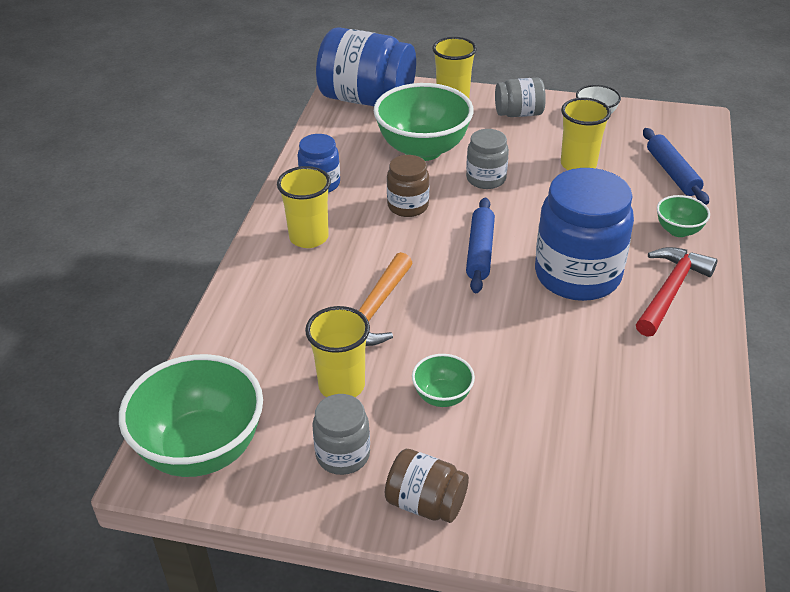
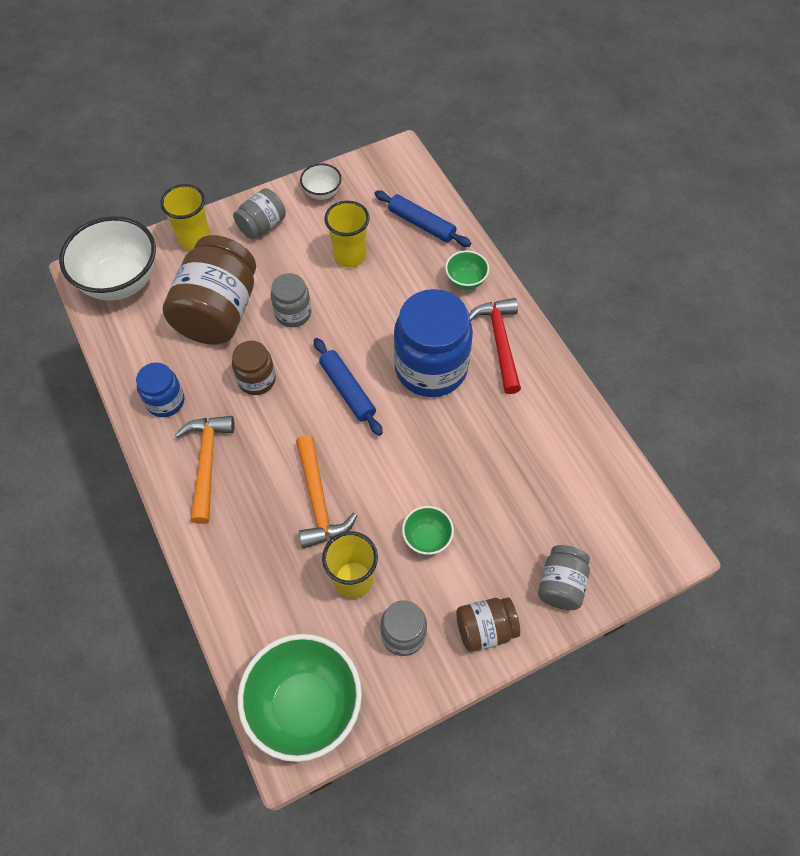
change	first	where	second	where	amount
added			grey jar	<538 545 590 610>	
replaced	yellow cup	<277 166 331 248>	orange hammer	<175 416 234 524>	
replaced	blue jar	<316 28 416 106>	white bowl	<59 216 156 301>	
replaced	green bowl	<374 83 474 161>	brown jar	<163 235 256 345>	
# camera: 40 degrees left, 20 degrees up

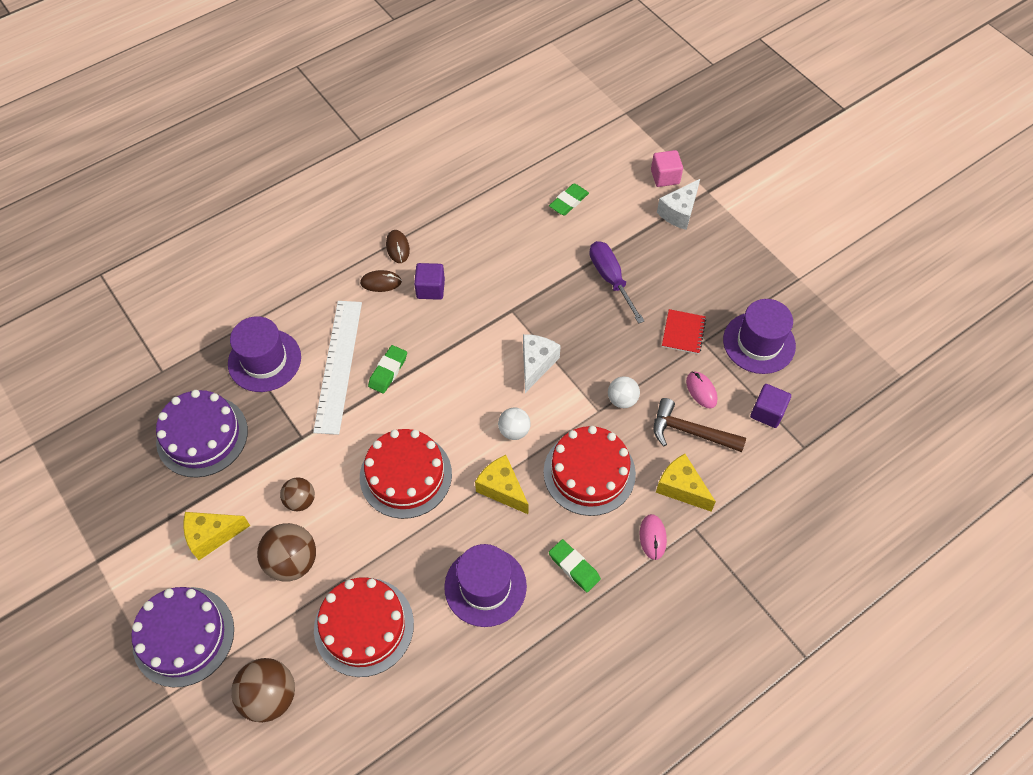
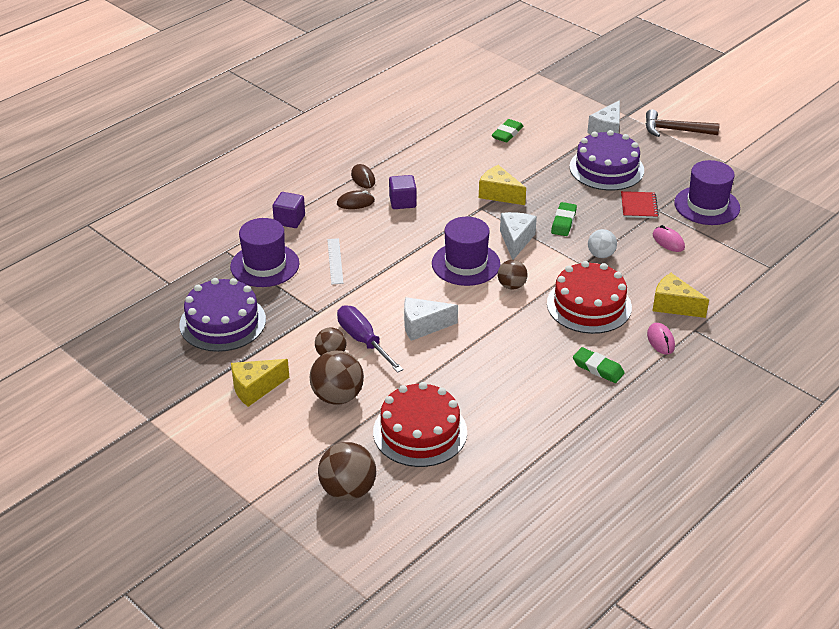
change	first	where	second	where	amount
removed	pink cube	<651 150 683 187>			
moved	purple cake	<131 587 234 687>		<569 130 644 191>	
moved	green eraser	<368 345 407 394>		<551 202 577 236>	
moved	purple hat	<444 544 527 627>		<432 217 500 286>	
moved	yellow cheese	<475 455 529 514>		<479 165 526 205>	
moved	purple screwdriver	<589 241 644 324>		<337 305 404 373>	
moved	brown hammer	<654 398 746 452>		<646 109 720 137>	
moved	purple cube	<750 384 791 428>		<272 192 305 228>	
replaced	red cake	<360 429 452 519>	white cheese	<404 297 458 341>	
recoloured	white ball	<498 408 531 440>	brown ball	<498 260 528 290>	
resized	white ruler	<313 301 362 435>		<327 238 344 284>	x0.50
# camera: 10 degrees left, 20 degrees down

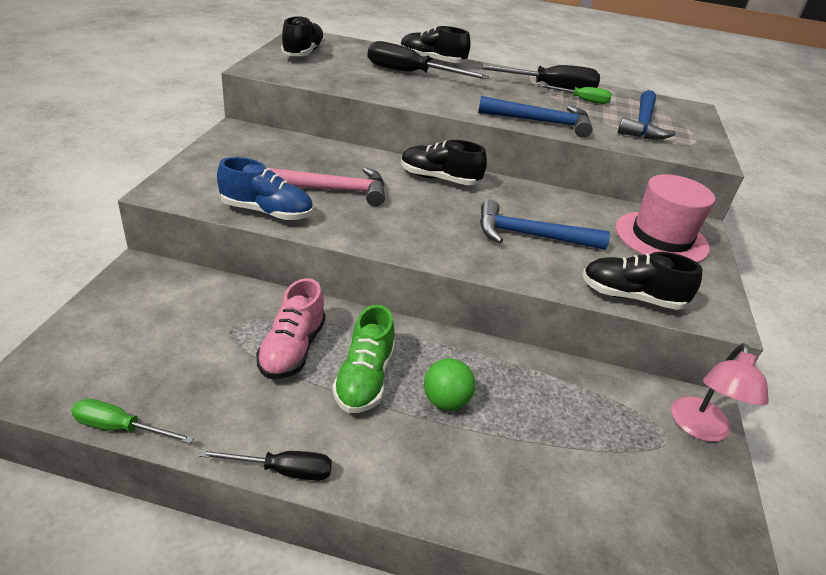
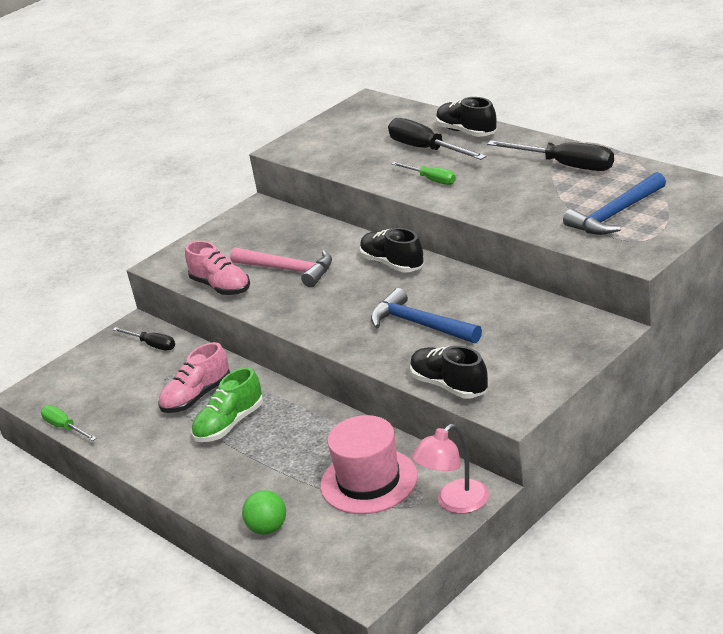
change	first	where	second	where	amount
removed	black shoe	<281 16 325 56>			
removed	blue hammer	<478 96 593 138>			
moved	black screwdriver	<199 450 332 481>		<113 327 175 350>	
moved	green ball	<424 358 475 411>		<242 490 286 535>	
moved	green screwdriver	<537 84 612 104>		<392 162 456 185>	
moved	pink hat	<616 174 715 263>		<320 415 418 514>	
recoloured	blue shoe	<217 157 313 220>	pink shoe	<185 241 250 295>	
# camera: 40 degrees right, 5 degrees down

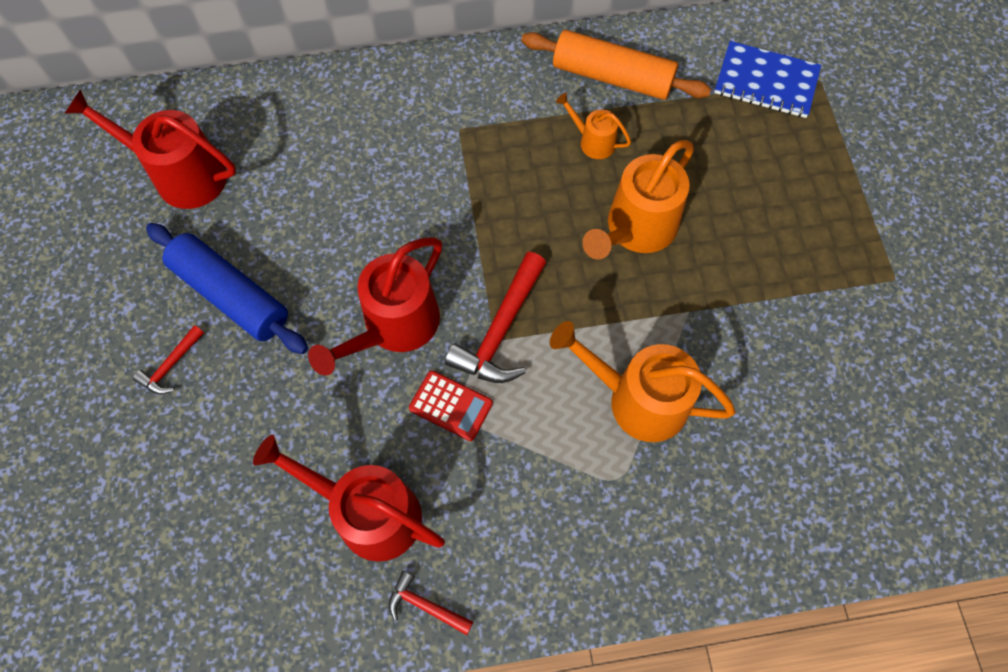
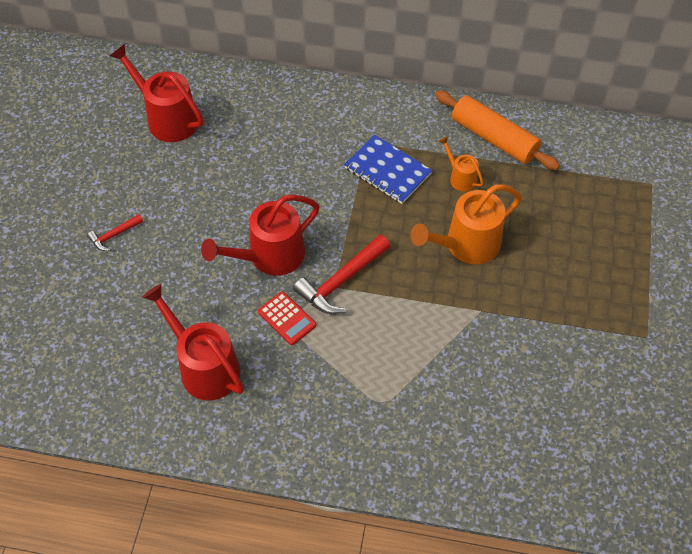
change	first	where	second	where	amount
removed	blue rolling pin	<146 223 308 354>			
removed	red hammer	<389 571 473 635>			
removed	orange watering can	<550 321 736 442>			
moved	blue notebook	<714 41 821 118>		<344 135 432 204>	
# camera: 20 degrees right, 10 degrees down

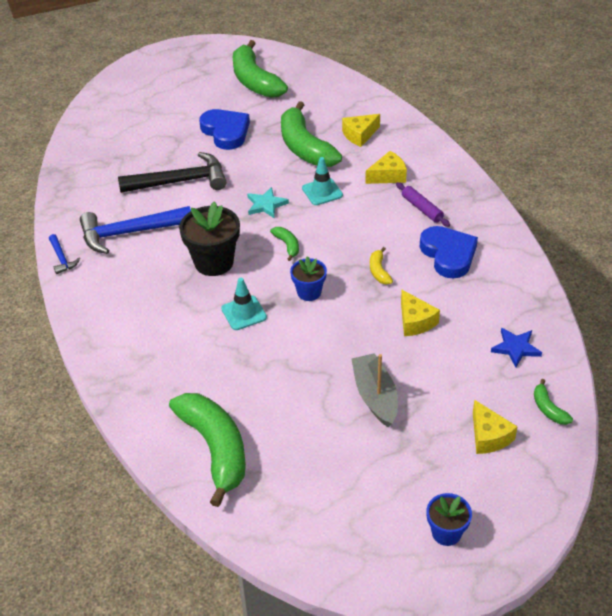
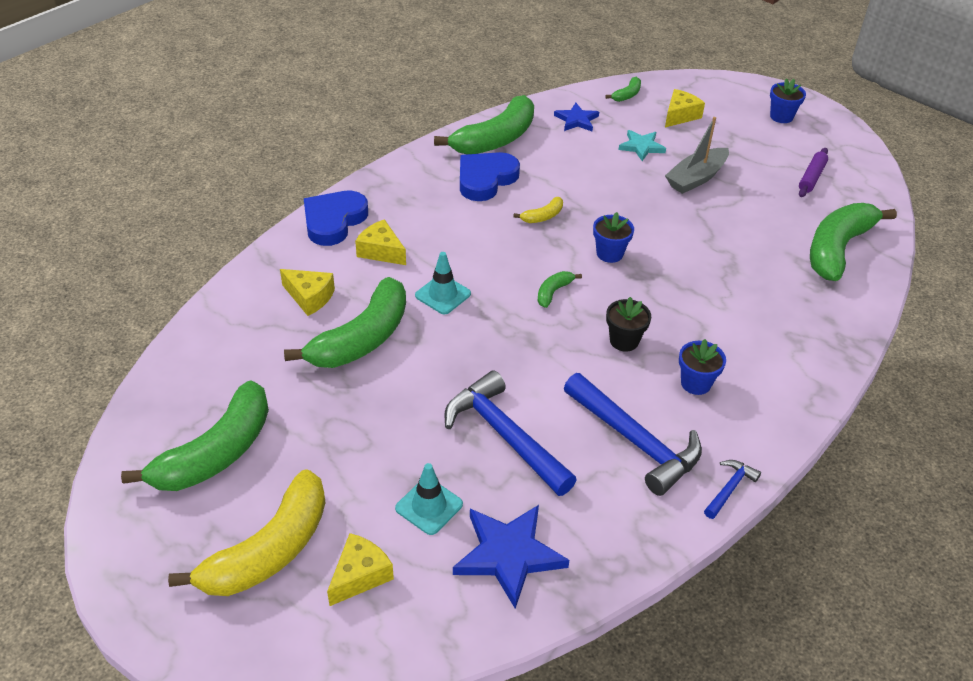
change	first	where	second	where	amount
added			yellow banana	<168 469 326 596>	
added			green banana	<434 95 534 154>	
added			blue star	<453 505 569 609>	
added			blue flower pot	<679 339 726 395>	
moved	blue heart	<199 109 250 150>		<304 191 368 246>	
moved	turquoise traffic cone	<221 278 267 330>		<395 463 463 535>	
moved	turquoise star	<247 187 289 218>		<618 130 666 161>	
moved	purple rolling pin	<396 182 450 227>		<799 148 828 197>	
moved	yellow cheese	<401 290 440 336>		<327 533 394 606>	
recoloured	black hammer	<118 152 227 193>	blue hammer	<445 370 577 496>	
resized	black flower pot	<179 201 240 276>		<606 297 651 352>	x0.59
# camera: 120 degrees left, 0 degrees up

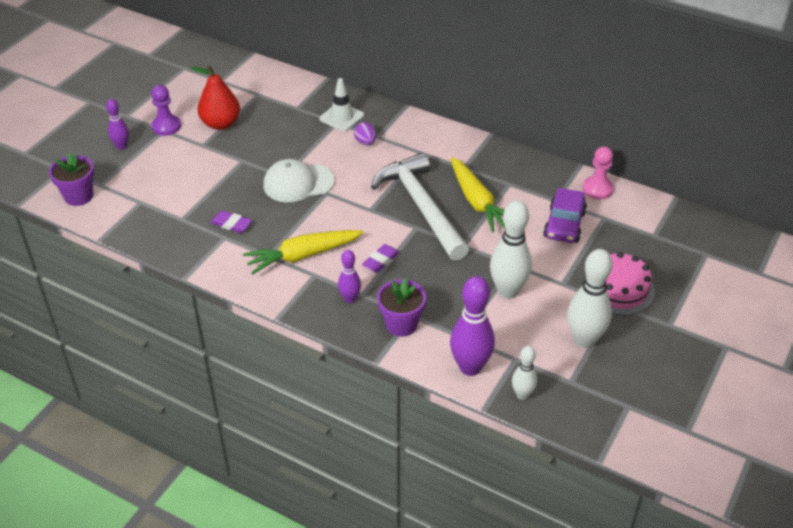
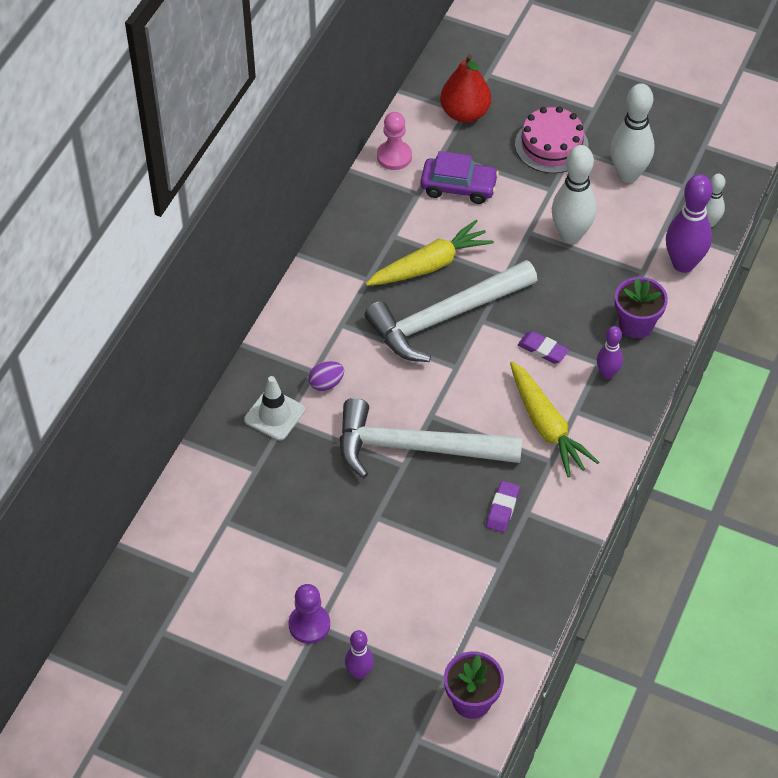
change	first	where	second	where	amount
moved	red pear	<191 65 240 130>		<440 54 491 123>	
replaced	white cap	<263 159 335 202>	white hammer	<340 398 522 478>	
# camera: 95 degrees left, 10 degrees up

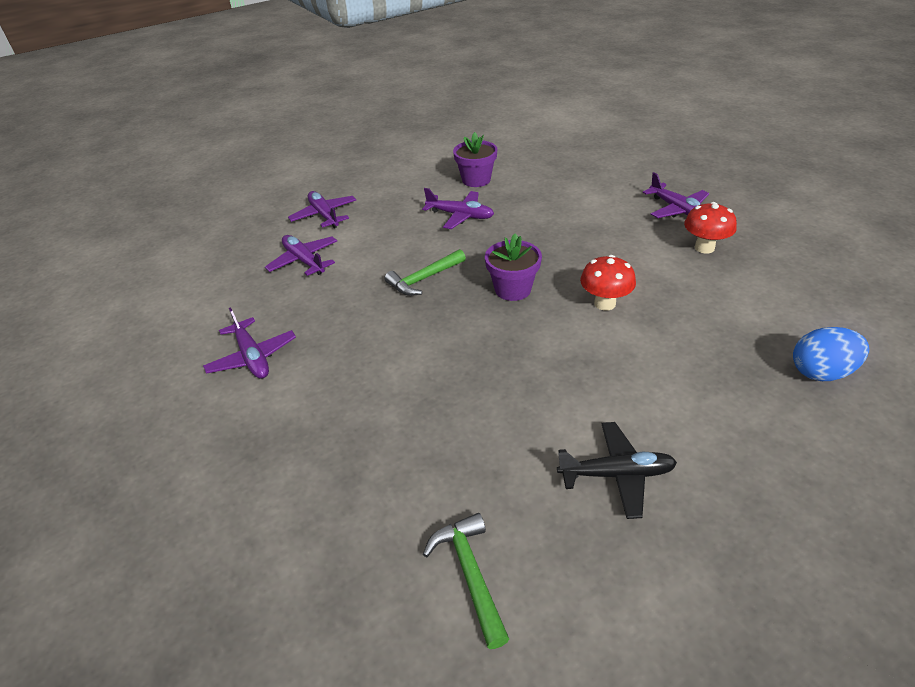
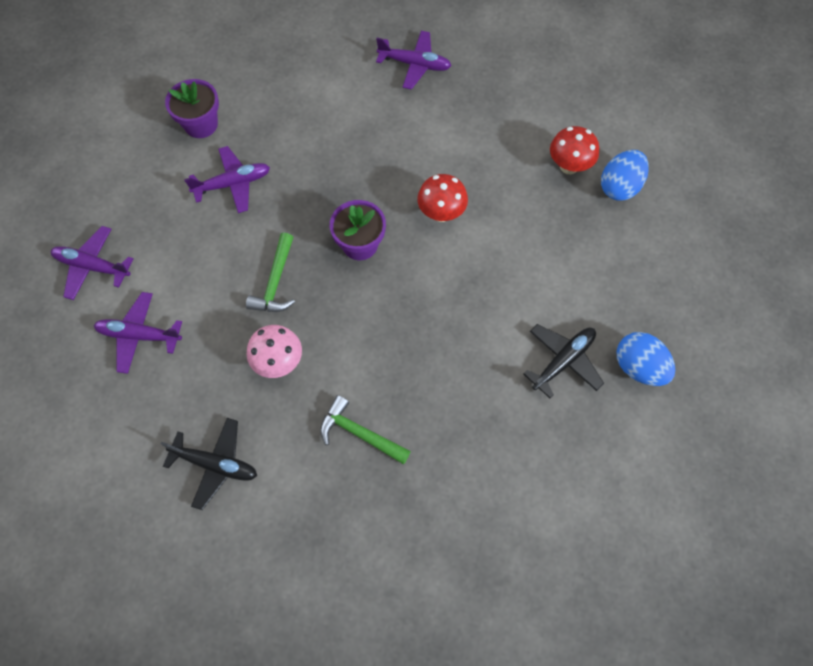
change	first	where	second	where	amount
added			pink mushroom	<247 325 302 378>	
added			blue egg	<616 332 675 386>	
moved	green hammer	<423 513 509 649>		<320 395 411 464>	
moved	red mushroom	<684 202 737 254>		<550 126 599 174>	
recoloured	purple plane	<203 307 296 379>	black plane	<160 418 257 510>	
# camera: 45 degrees left, 25 degrees up

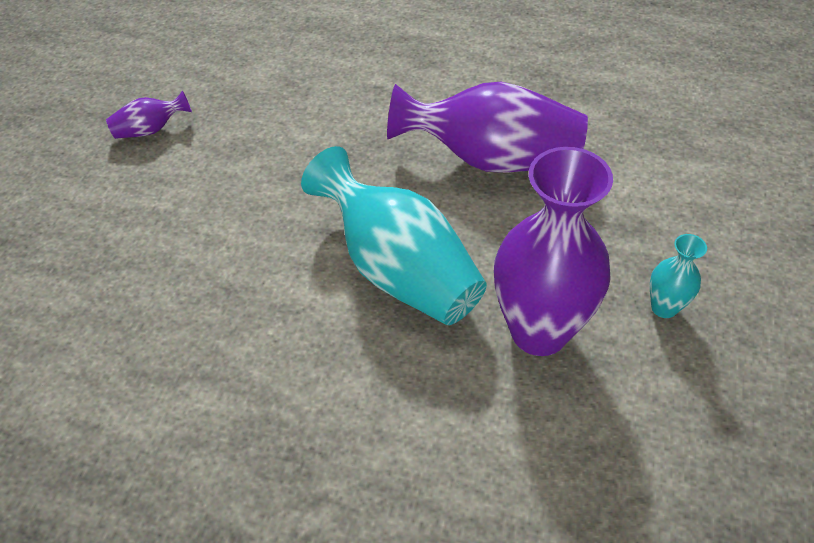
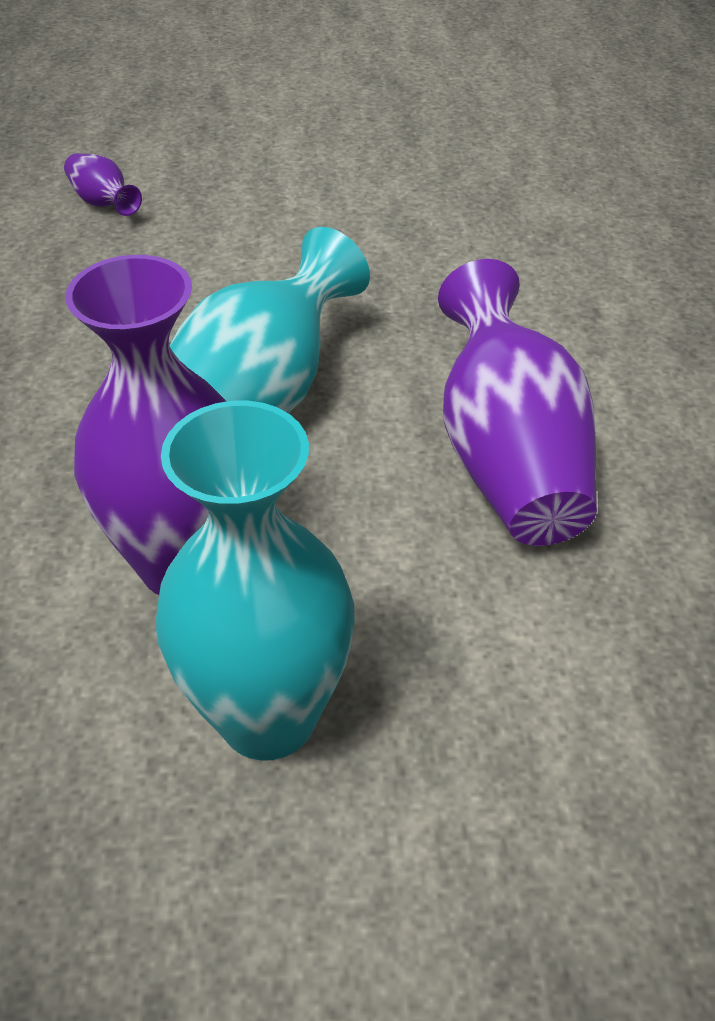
change	first	where	second	where	amount
moved	purple vase	<106 91 192 139>		<64 153 142 216>	
resized	turquoise vase	<650 234 707 318>		<155 401 355 760>	x2.21
# camera: 70 degrees right, 5 degrees down

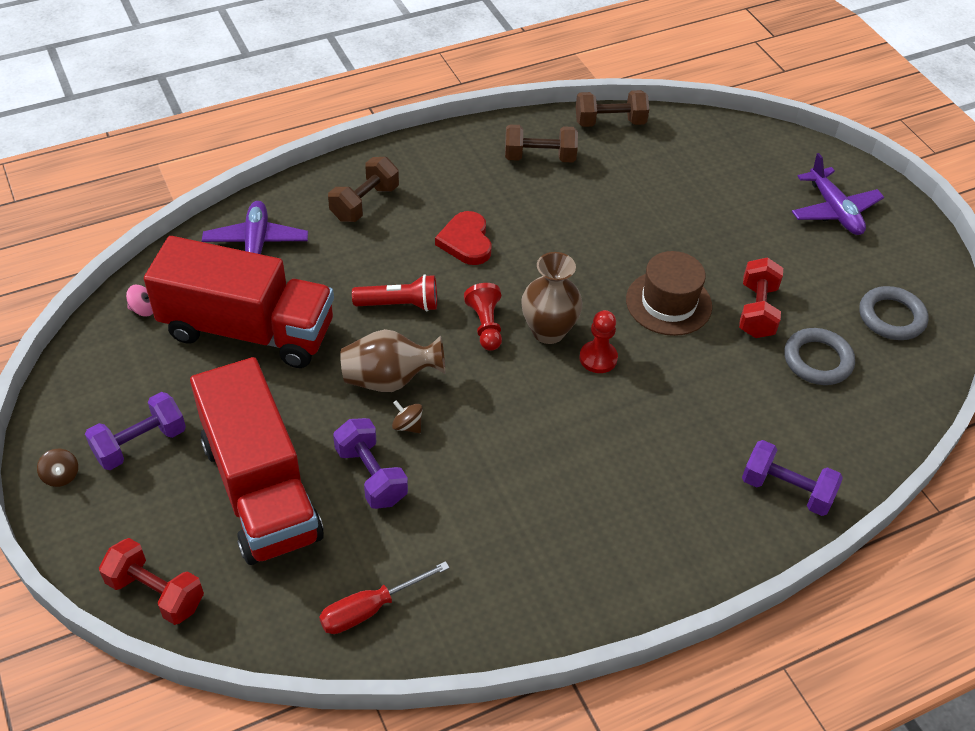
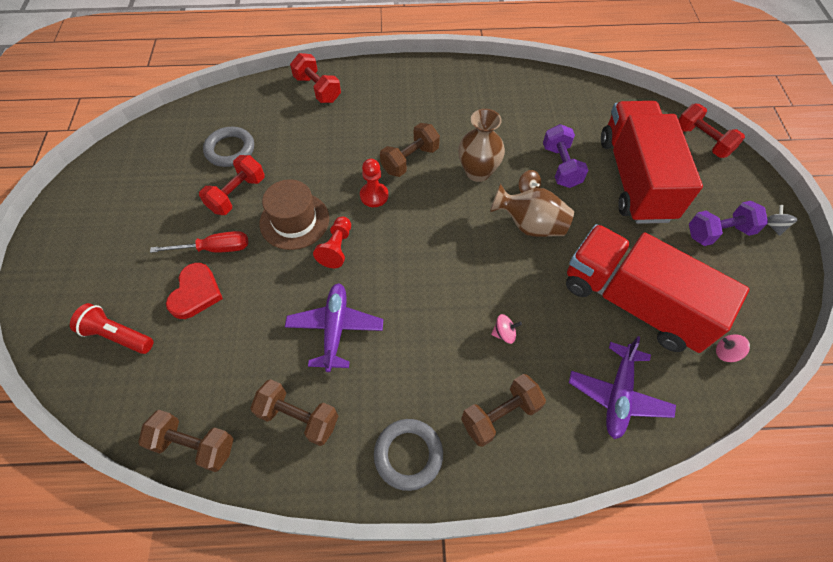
change	first	where	second	where	amount
added			brown dumbbell	<380 123 440 177>	
added			pink spinning top	<491 314 522 344>	
moved	red screwdriver	<319 561 450 634>		<150 231 248 253>	
moved	red flashlight	<352 274 437 312>		<70 303 153 354>	
moved	red heart	<435 211 492 265>		<166 263 223 319>	
moved	red pawn	<464 283 502 351>		<313 216 351 268>	
moved	brown vase	<521 252 583 344>		<458 109 505 182>	
moved	purple plane	<792 153 884 235>		<285 283 383 372>	
moved	grey ring	<859 286 928 340>		<374 419 443 491>	
recoloured	brown spinning top	<37 449 78 487>	grey spinning top	<767 205 798 236>	
recoloured	purple dumbbell	<742 440 843 516>	red dumbbell	<290 53 341 103>	
# camera: 155 degrees left, 10 degrees up

